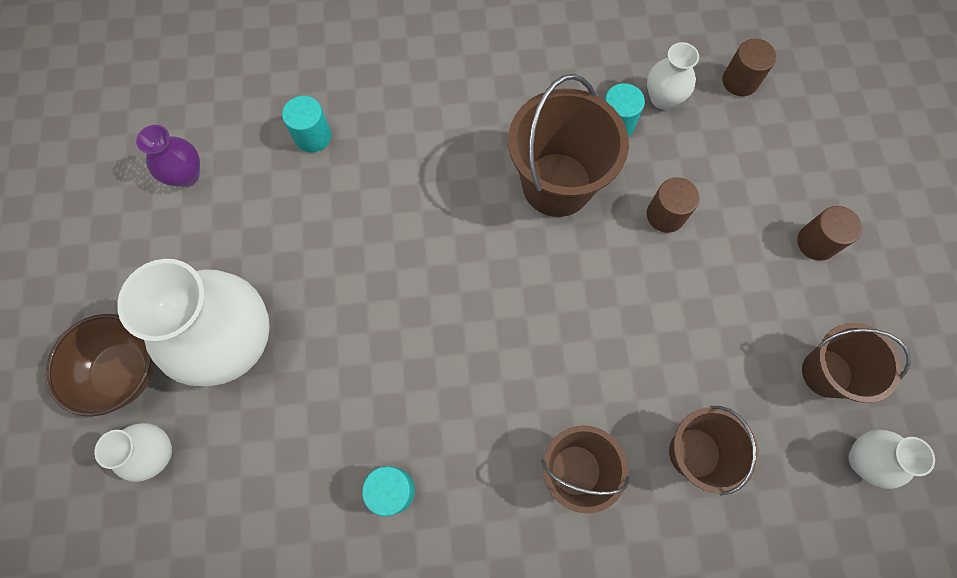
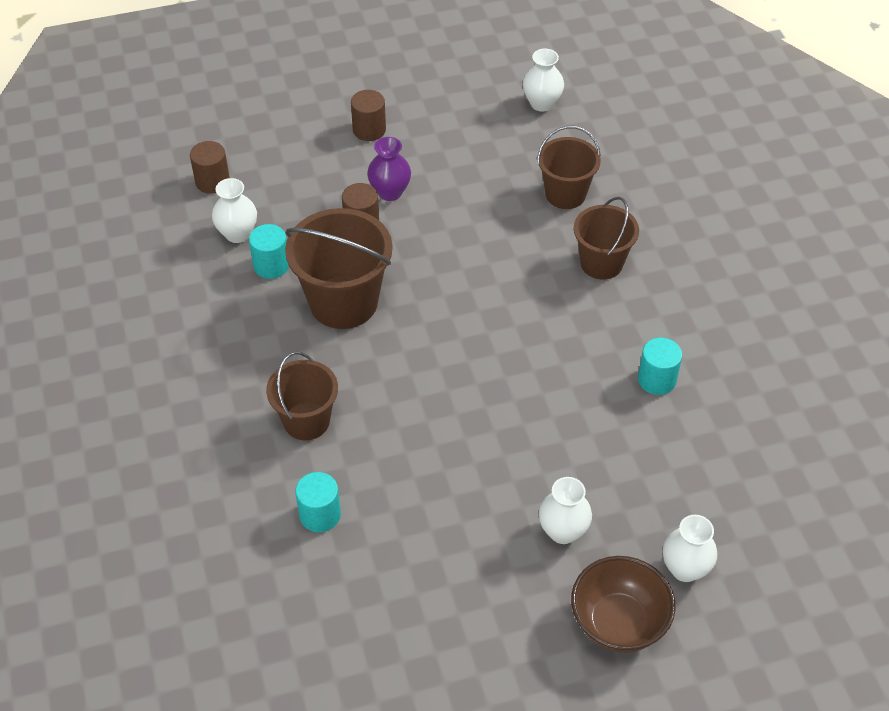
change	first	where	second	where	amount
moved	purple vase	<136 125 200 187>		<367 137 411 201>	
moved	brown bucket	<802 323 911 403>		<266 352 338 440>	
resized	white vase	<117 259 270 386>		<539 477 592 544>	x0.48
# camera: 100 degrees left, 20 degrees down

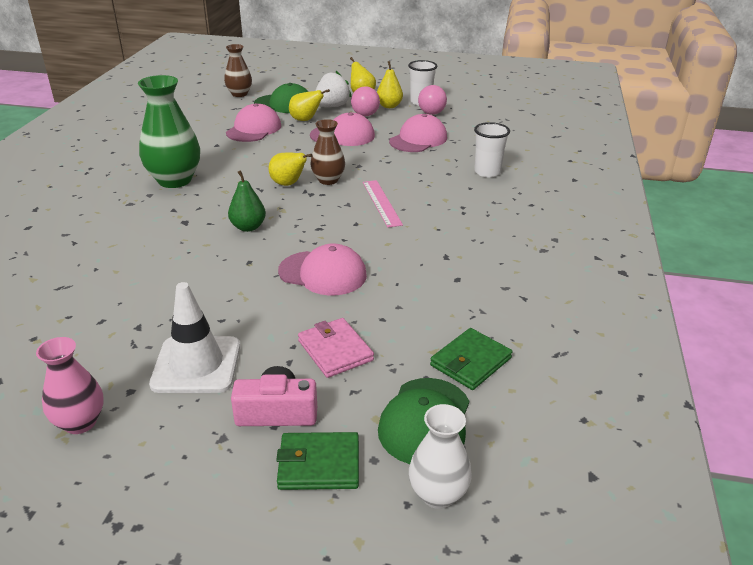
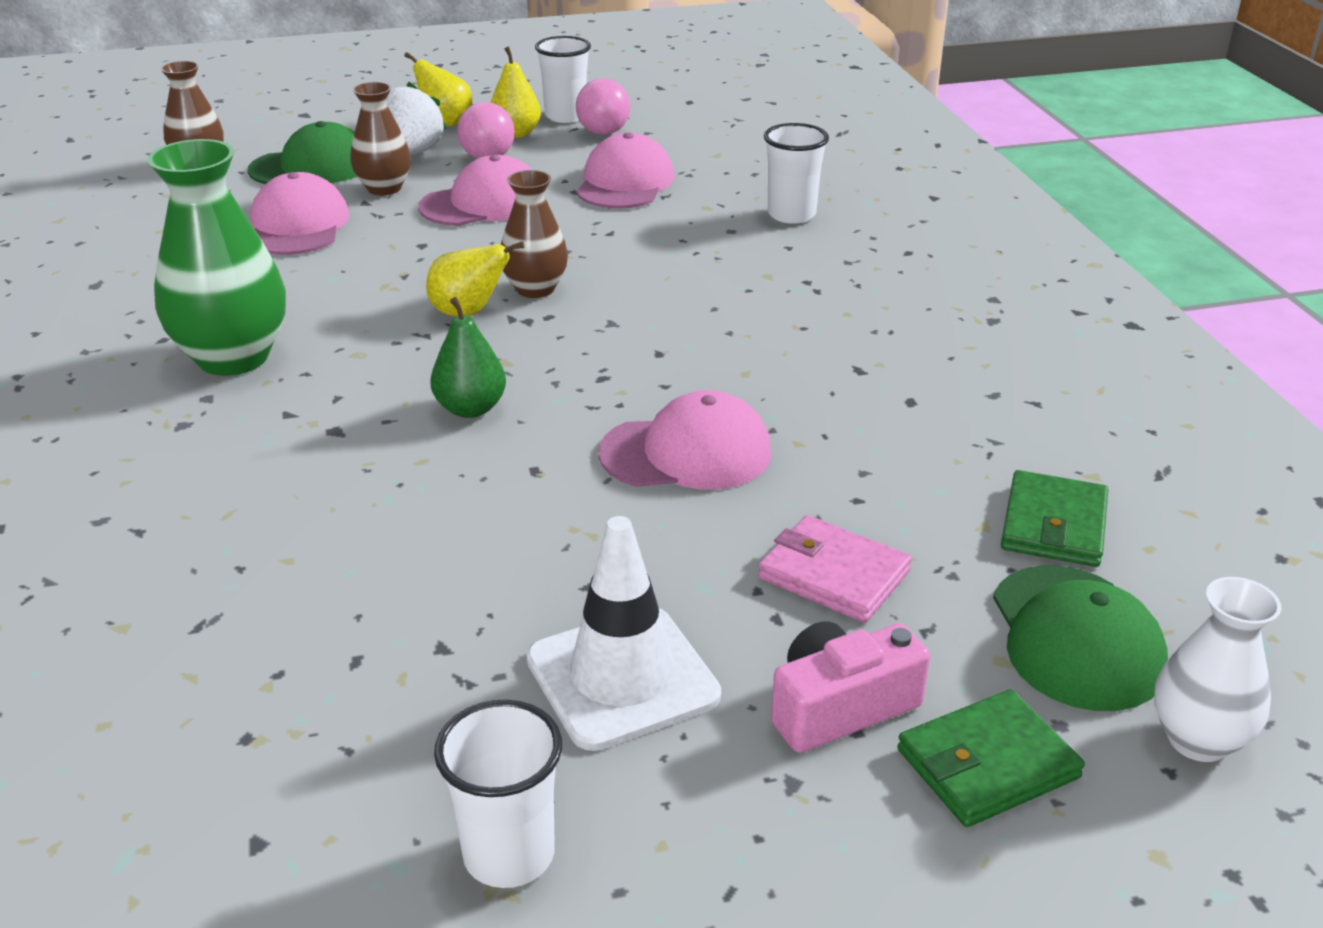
change	first	where	second	where	amount
removed	pink ruler	<363 180 403 228>			
replaced	pink vase	<36 337 104 434>	white cup	<434 700 562 888>	
replaced	yellow pear	<289 89 330 121>	brown vase	<350 82 411 195>	
# camera: 25 degrees left, 0 degrees up

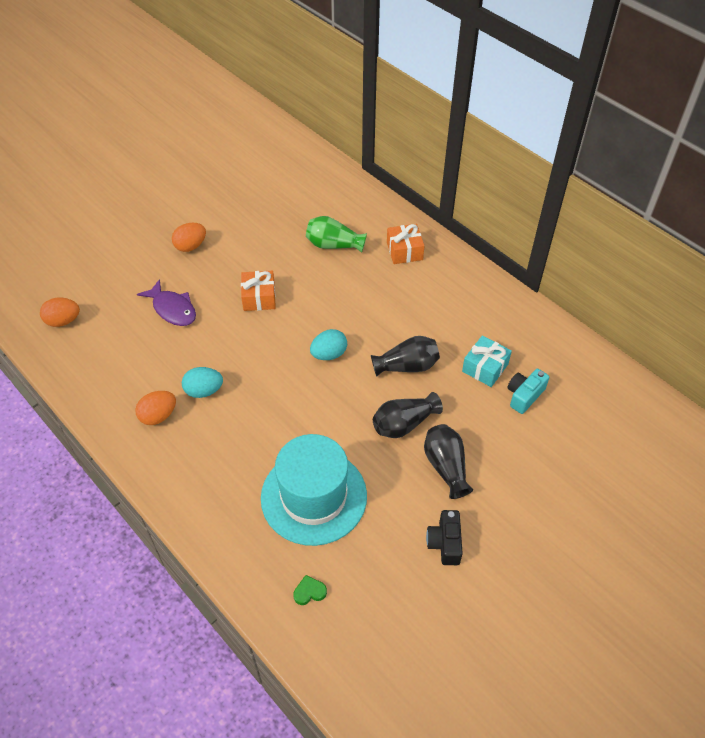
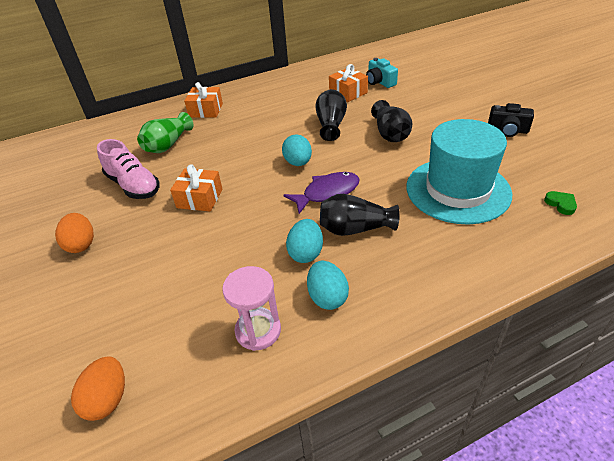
change	first	where	second	where	amount
added			pink shoe	<97 139 159 199>	
added			pink hourglass	<222 266 281 351>	
moved	purple fish	<137 279 196 326>		<283 172 360 214>	
moved	black vase	<424 424 473 499>		<320 194 400 236>	
recoloured	orange egg	<135 391 176 425>	turquoise egg	<307 261 349 310>	
recoloured	turquoise gift	<462 336 512 387>	orange gift	<329 64 368 102>	
turned	green heart	<293 575 327 605>		<544 191 577 215>	150 degrees clockwise
# camera: 70 degrees left, 10 degrees down

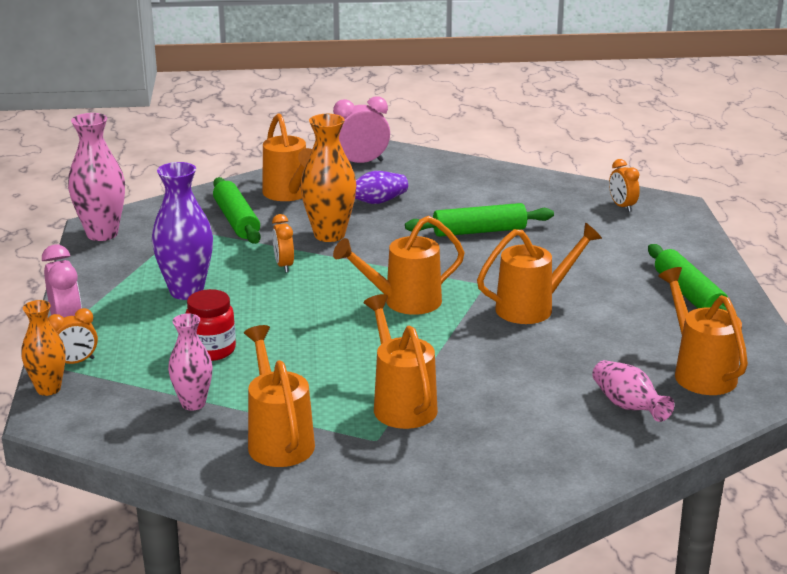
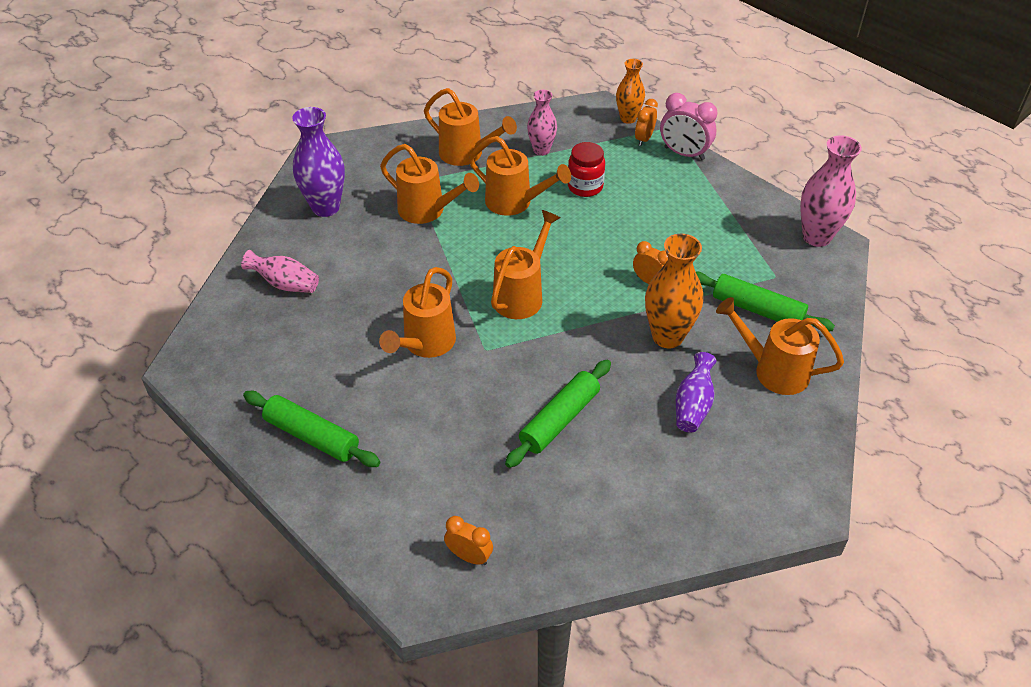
change	first	where	second	where	amount
removed	pink clock	<333 96 390 163>			
moved	purple vase	<152 162 213 300>		<292 107 345 217>	
moved	orange watering can	<658 267 748 395>		<469 136 571 216>	
# camera: 140 degrees right, 20 degrees up

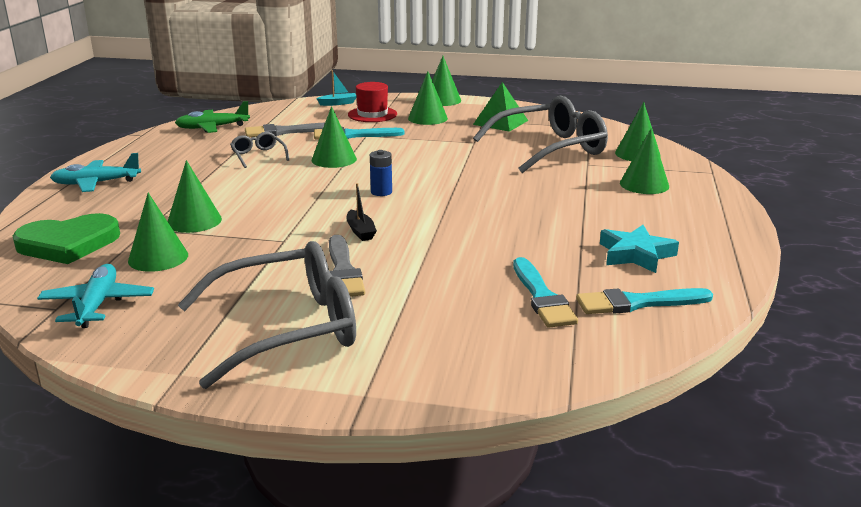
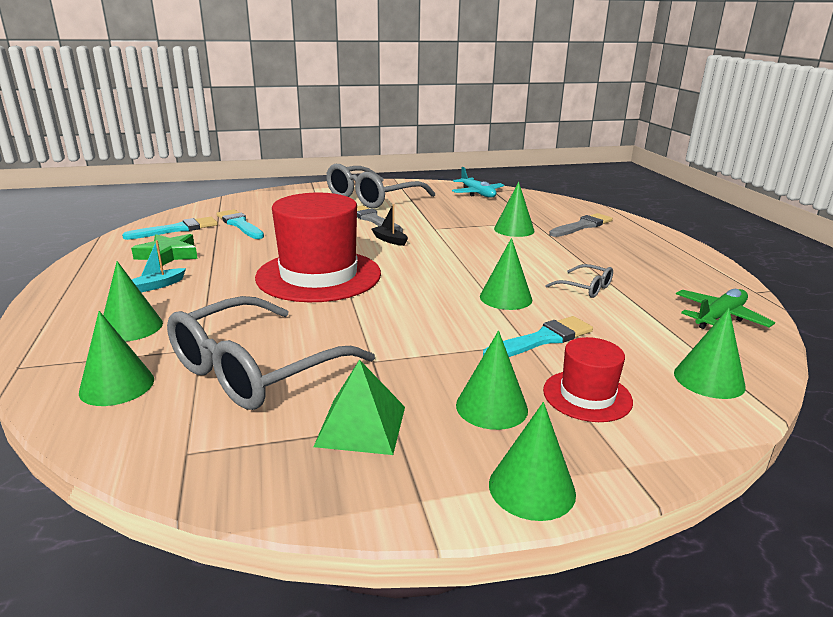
change	first	where	second	where	amount
removed	green heart	<13 213 120 264>			
removed	turquoise plane	<50 153 141 192>			
removed	blue battery	<370 150 392 196>			
added			red hat	<255 193 381 302>	
moved	green cone	<128 193 188 272>		<674 308 746 399>	
moved	grey brush	<245 123 325 137>		<549 213 613 237>	
moved	turquoise boat	<316 70 357 106>		<132 240 186 293>	
recoloured	turquoise star	<600 225 679 273>	green star	<131 234 198 266>	
# camera: 155 degrees right, 0 degrees up

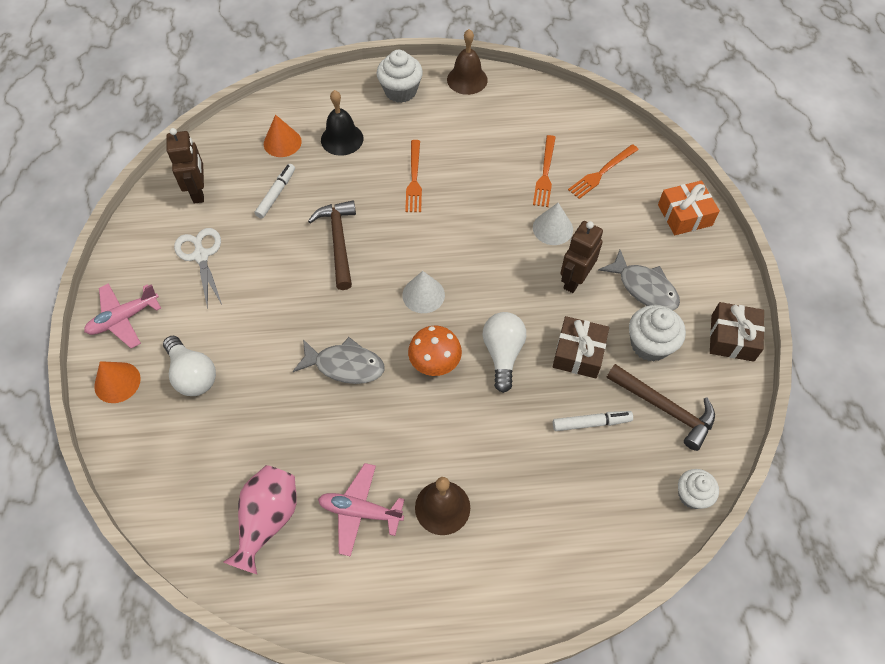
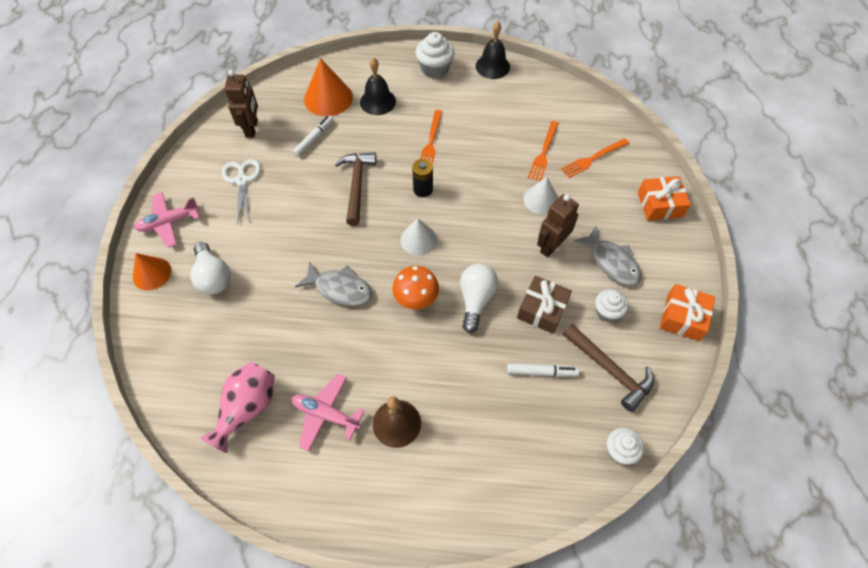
change	first	where	second	where	amount
added			black battery	<412 159 433 197>	
recoloured	brown bell	<447 29 488 95>	black bell	<476 21 510 79>	
recoloured	brown gift	<710 302 765 362>	orange gift	<660 284 715 341>	
resized	orange cone	<264 115 302 157>		<304 58 353 116>	x1.53
resized	white cupcake	<629 305 686 362>		<595 289 628 322>	x0.66
# camera: 10 degrees right, 0 degrees up

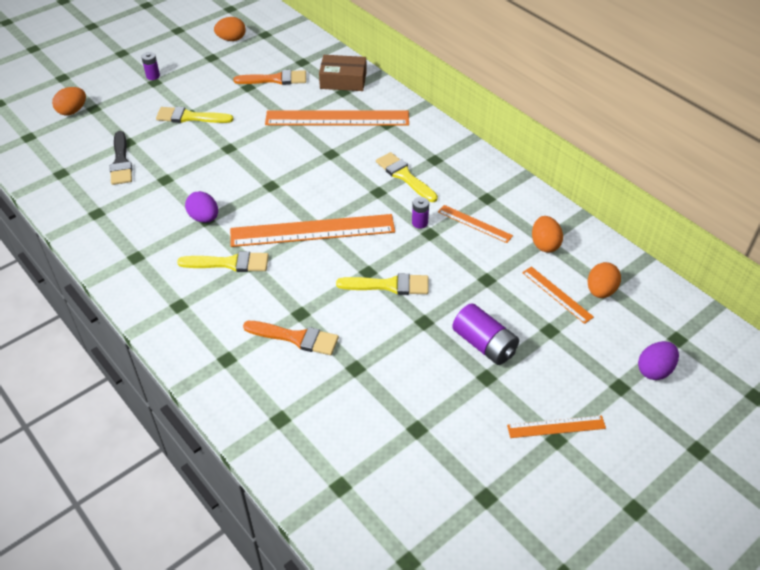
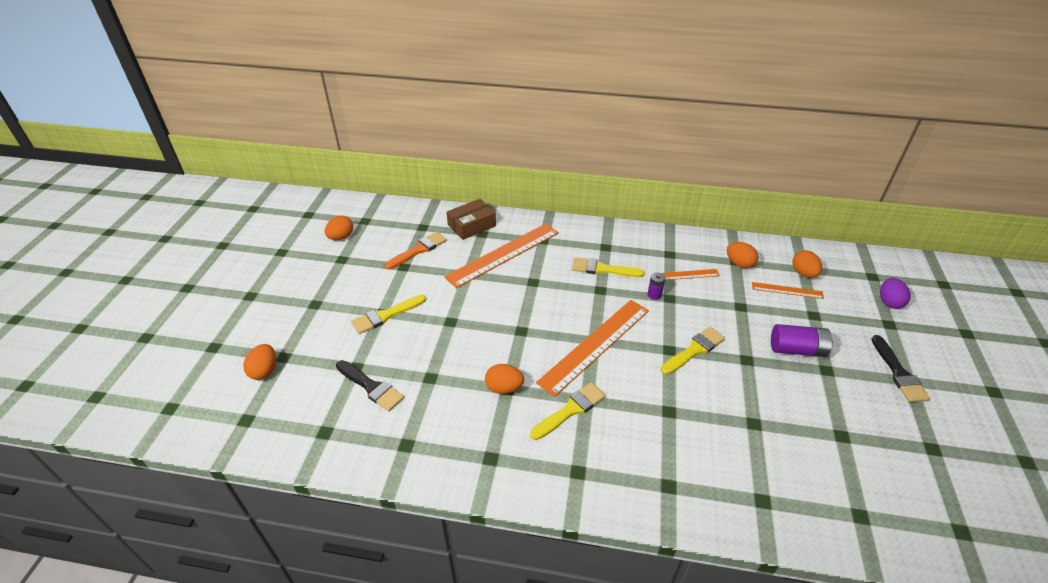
change	first	where	second	where	amount
removed	purple battery	<141 52 160 80>			
removed	orange brush	<243 321 339 355>			
replaced	orange ruler	<507 415 606 438>	black brush	<871 335 930 402>	
recoloured	purple egg	<185 191 218 223>	orange egg	<485 364 524 394>	
# camera: 40 degrees left, 5 degrees down

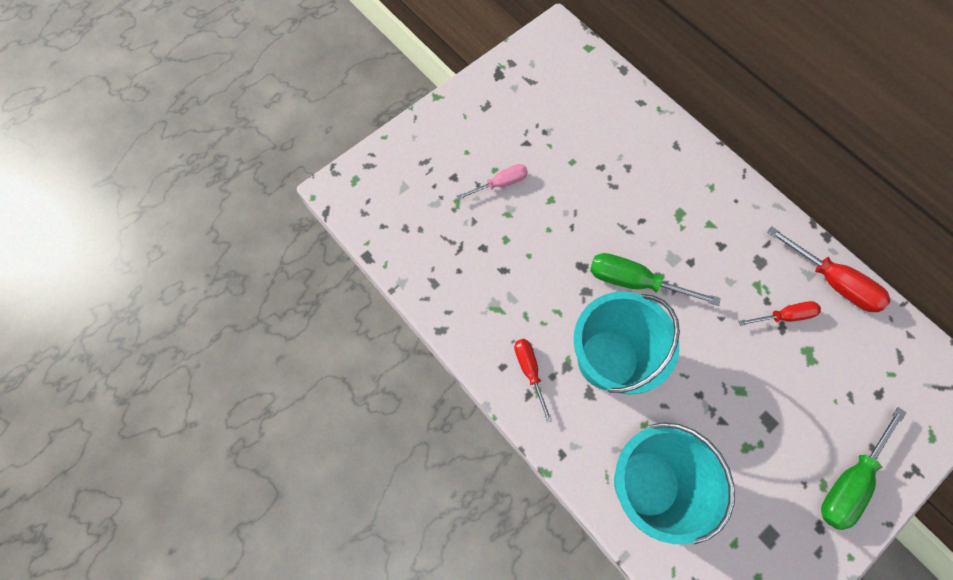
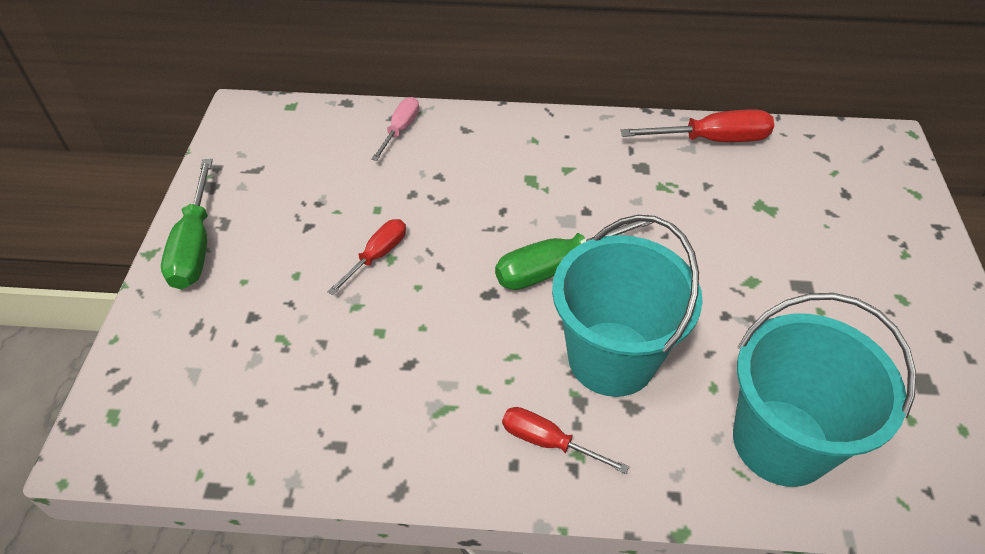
change	first	where	second	where	amount
moved	pink screwdriver	<456 164 528 200>		<371 97 419 161>	
moved	red screwdriver	<738 301 821 326>		<327 219 406 295>	
moved	green screwdriver	<821 407 906 530>		<161 159 213 289>	
# camera: 45 degrees left, 20 degrees down

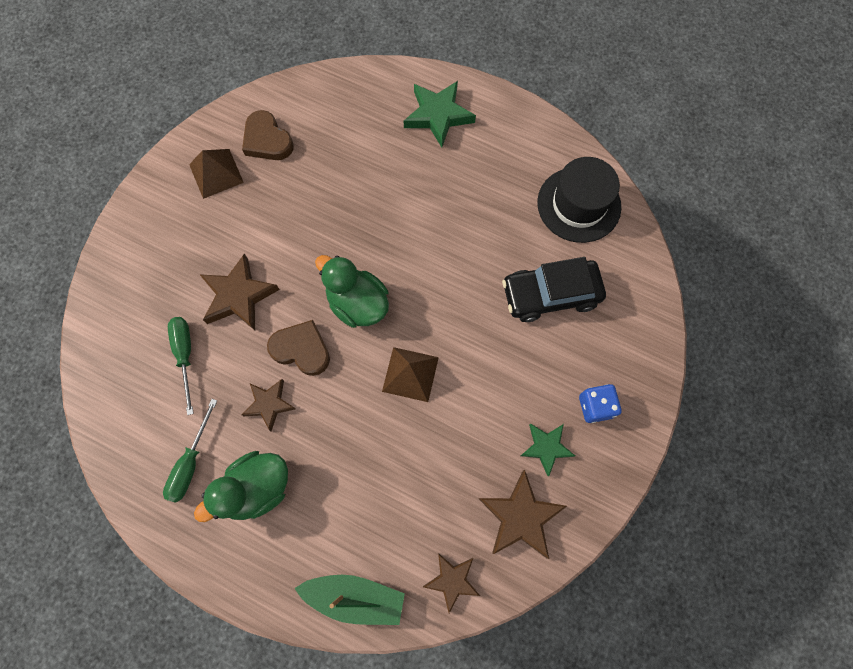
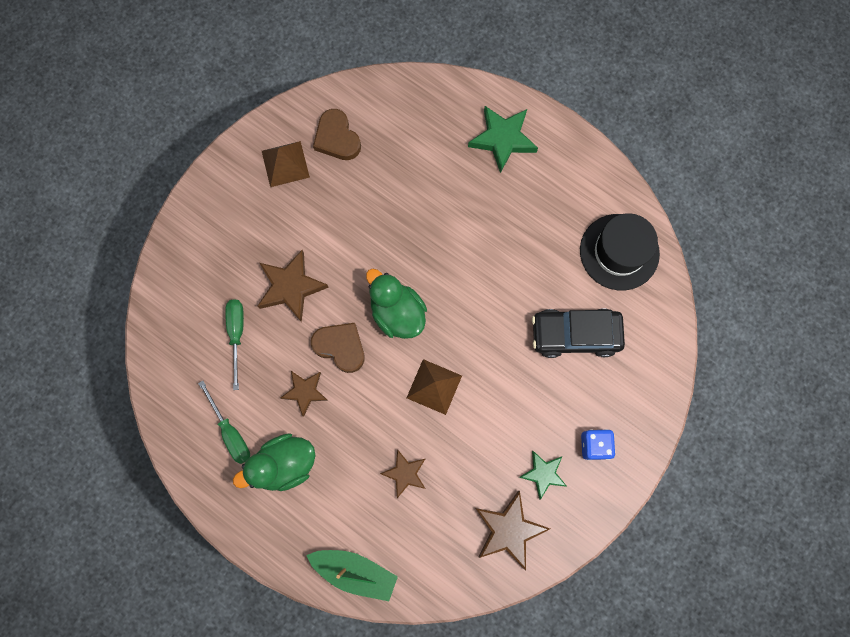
change	first	where	second	where	amount
moved	brown star	<423 553 480 613>		<380 449 425 498>	
turned	green screwdriver	<163 399 217 503>		<198 381 250 464>	60 degrees counterclockwise
# camera: 10 degrees right, 5 degrees up

